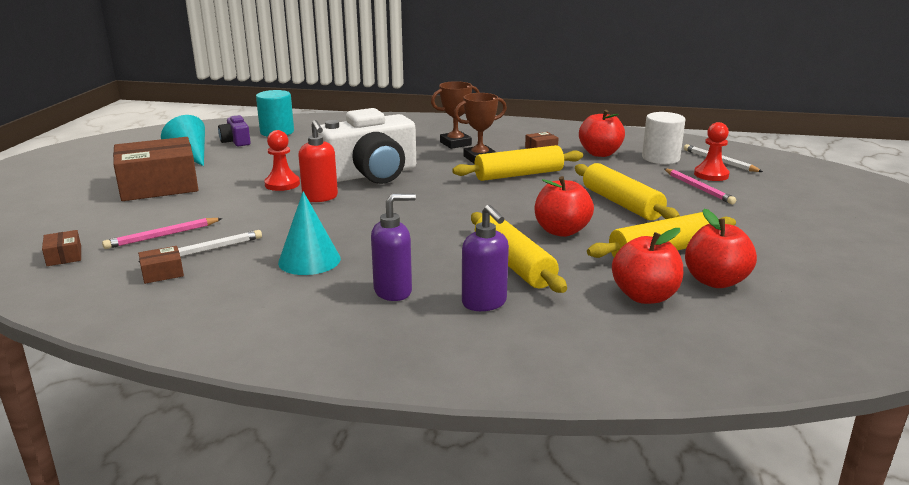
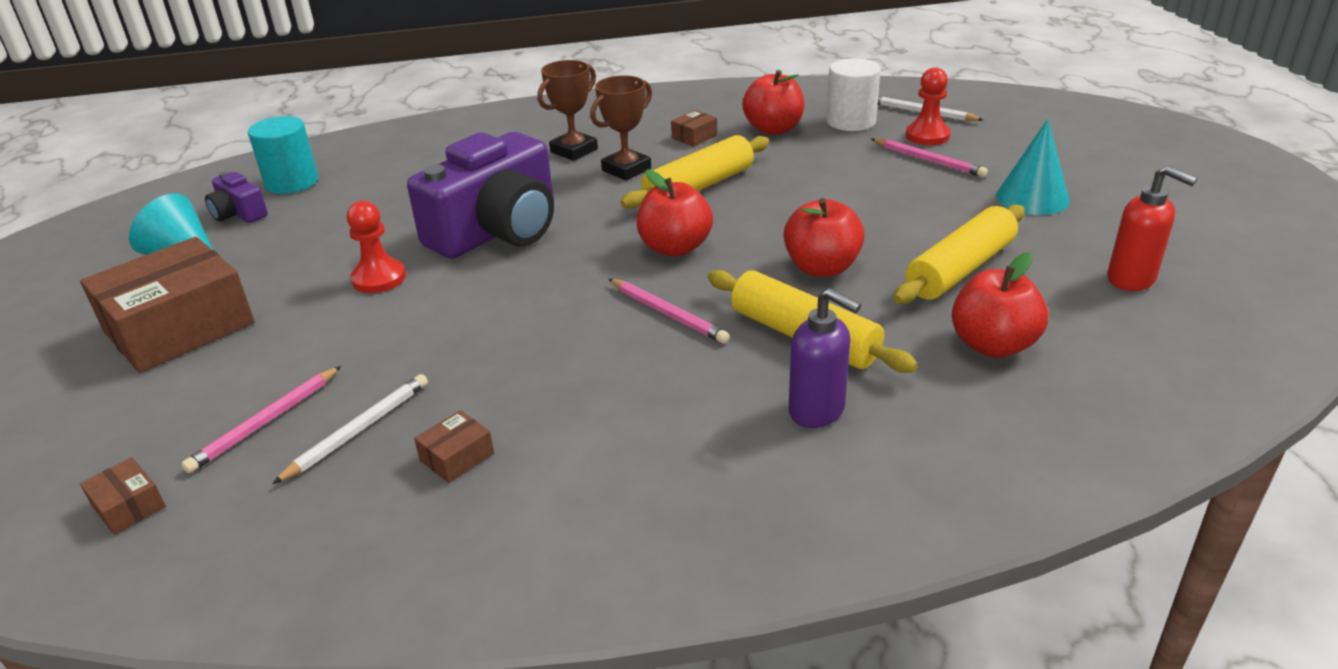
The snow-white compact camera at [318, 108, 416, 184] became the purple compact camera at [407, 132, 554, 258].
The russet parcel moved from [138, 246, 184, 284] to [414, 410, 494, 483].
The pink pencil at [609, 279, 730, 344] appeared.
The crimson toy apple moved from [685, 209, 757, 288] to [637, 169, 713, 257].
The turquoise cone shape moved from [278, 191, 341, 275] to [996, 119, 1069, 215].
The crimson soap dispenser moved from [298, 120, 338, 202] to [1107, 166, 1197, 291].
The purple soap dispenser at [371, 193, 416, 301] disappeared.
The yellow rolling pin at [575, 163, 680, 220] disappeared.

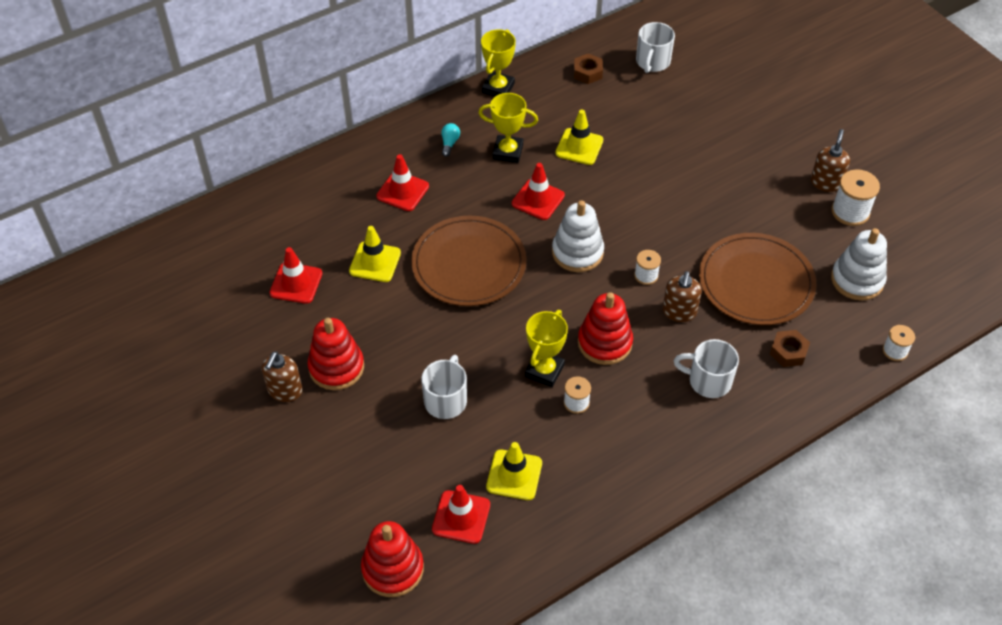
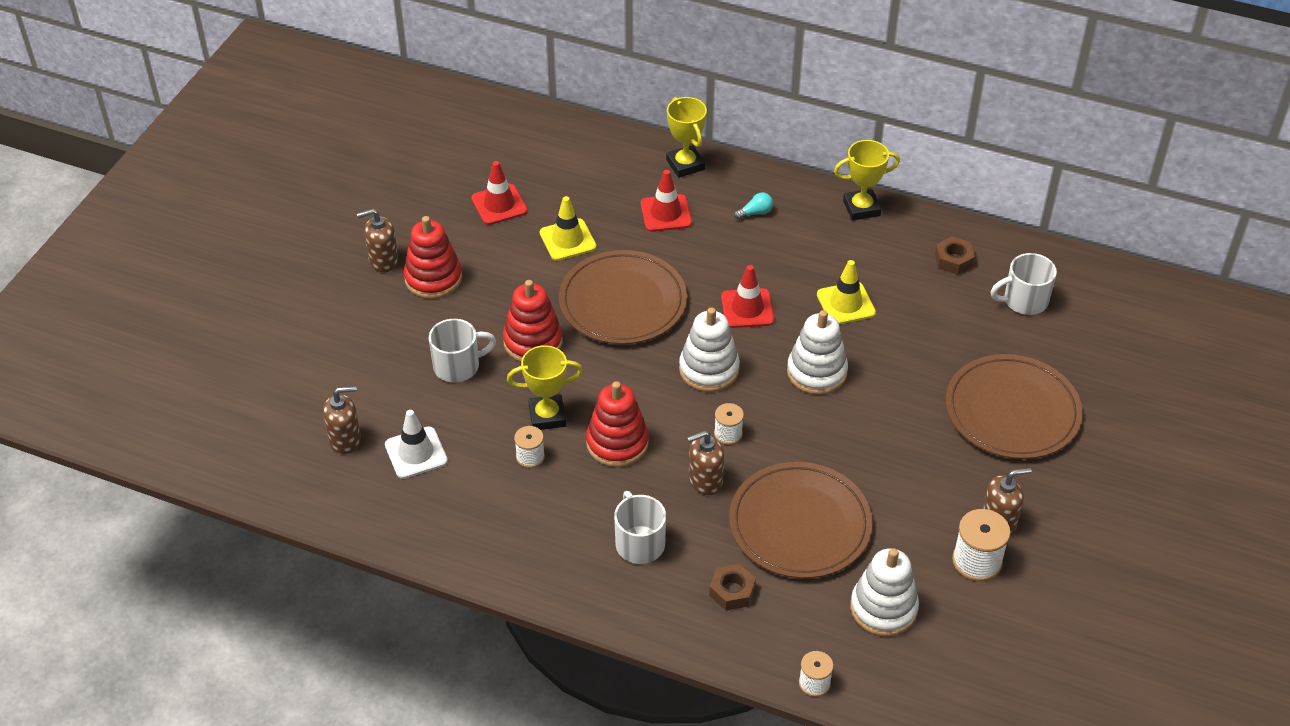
The crimson road cone at [432, 485, 490, 544] was replaced by the russet soap dispenser at [323, 386, 361, 454].
The yellow road cone at [486, 442, 542, 500] became the snow-white road cone at [385, 410, 448, 479].
The crimson stacking rings moved from [361, 521, 424, 597] to [503, 280, 563, 362].
The yellow award cup moved from [479, 93, 538, 163] to [666, 97, 707, 178].
The snow-white stacking rings at [787, 310, 848, 395] appeared.
The russet flat dish at [945, 354, 1083, 459] appeared.

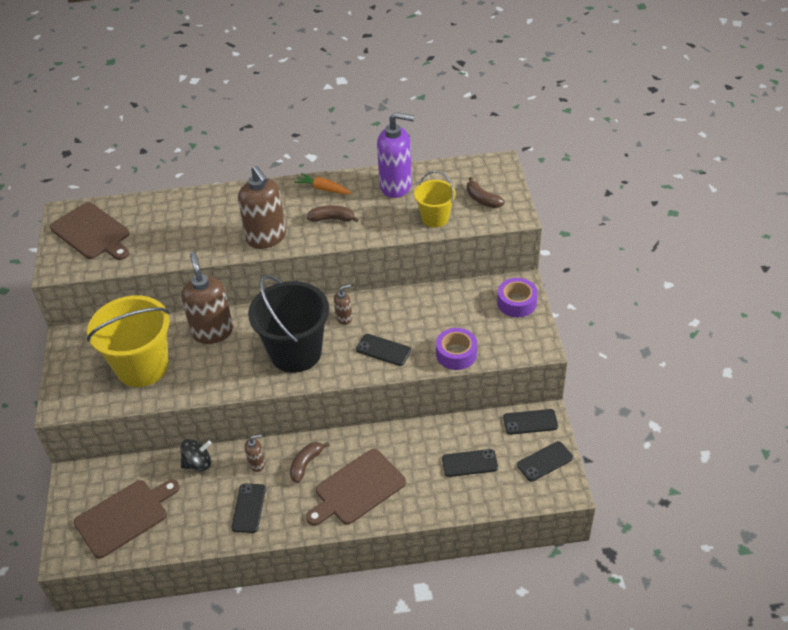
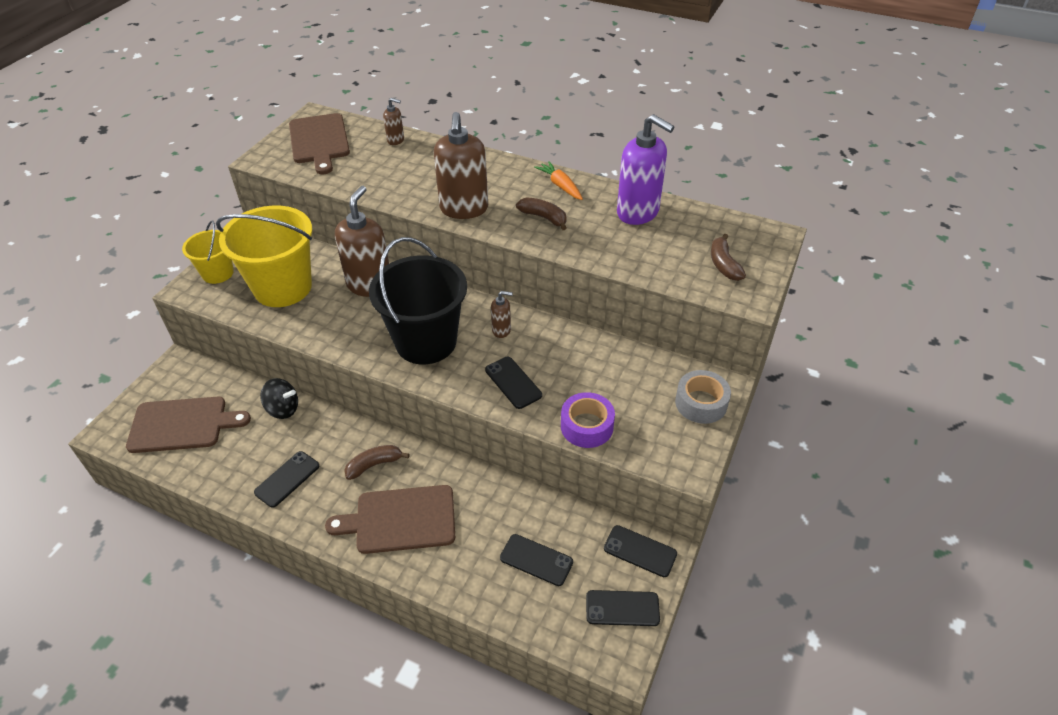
The yellow bucket moved from [414, 171, 456, 228] to [182, 220, 234, 284].
The russet soap dispenser moved from [245, 434, 265, 472] to [383, 98, 404, 145].
The purple tape at [497, 278, 538, 317] became the ash-grey tape at [675, 370, 731, 424].

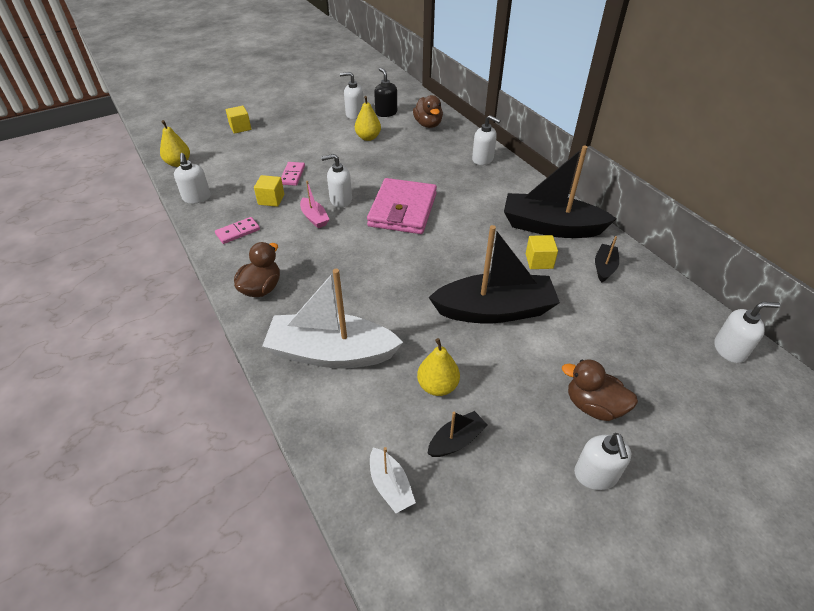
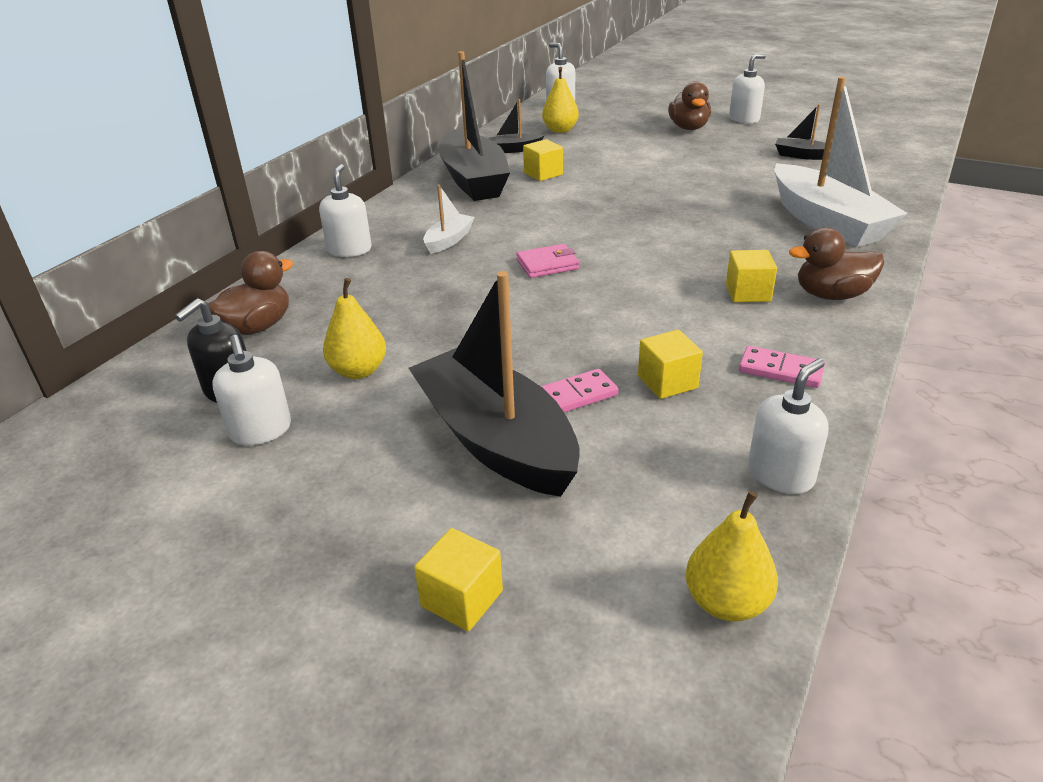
The black toy boat moved from [429, 225, 560, 324] to [409, 271, 580, 497].
The snow-white toy boat moved from [370, 447, 416, 513] to [423, 185, 475, 254].
The pink billfold at [367, 178, 437, 234] changed to 0.47 times the size.
The yellow pear fruit moved from [417, 338, 460, 396] to [542, 67, 579, 133].
The yellow solid cube at [726, 250, 777, 302] appeared.
The pink toy boat at [300, 181, 329, 228] disappeared.
The snow-white soap dispenser at [321, 154, 352, 208] disappeared.

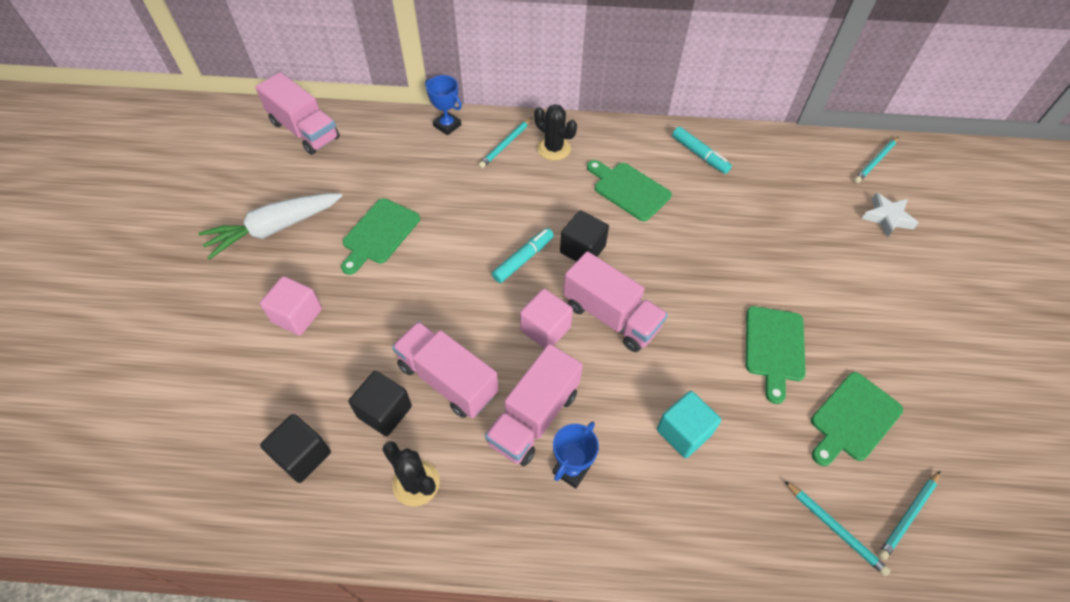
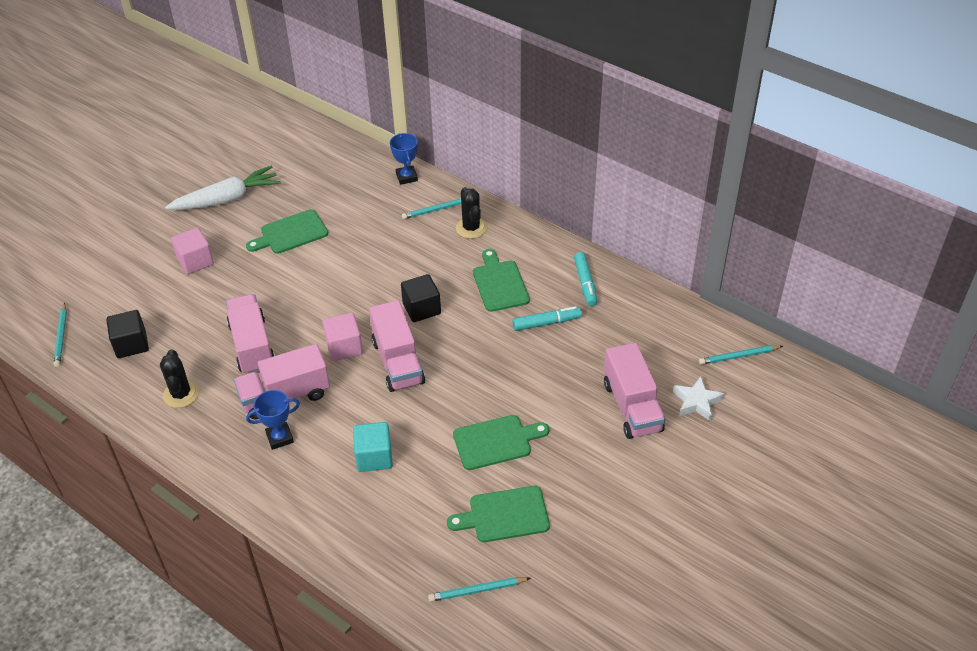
The turquoise pencil moved from [784, 481, 891, 576] to [53, 303, 67, 367].
The snow-white carrot at [198, 193, 342, 260] turned 150 degrees clockwise.
The emerald bread board at [746, 306, 806, 404] turned 150 degrees counterclockwise.
The turquoise marker moved from [492, 228, 554, 283] to [513, 306, 582, 331].
The pink toy truck moved from [255, 72, 340, 155] to [604, 343, 665, 439].
The black solid cube at [348, 371, 412, 436] disappeared.

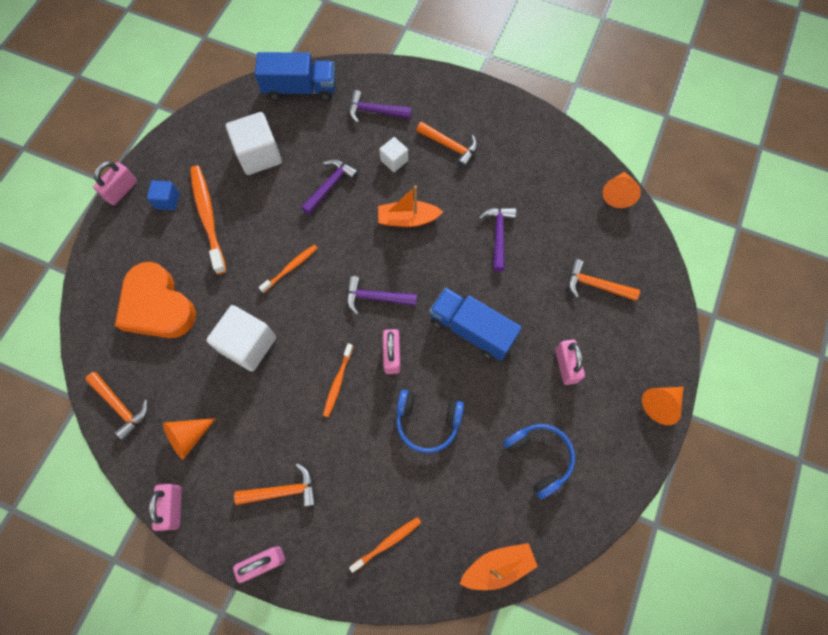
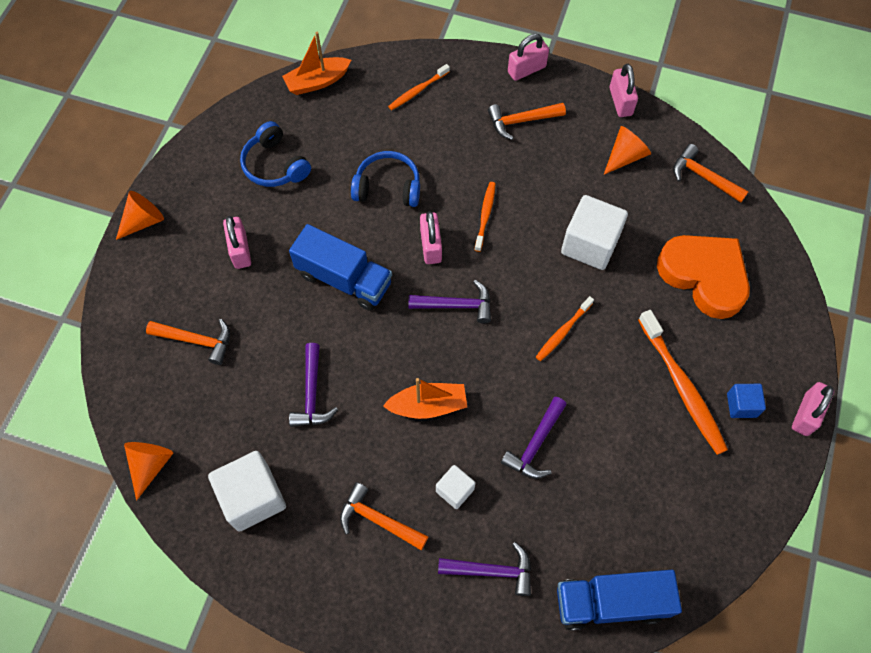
The snow-white solid cube moved from [226, 112, 282, 175] to [208, 451, 286, 532].

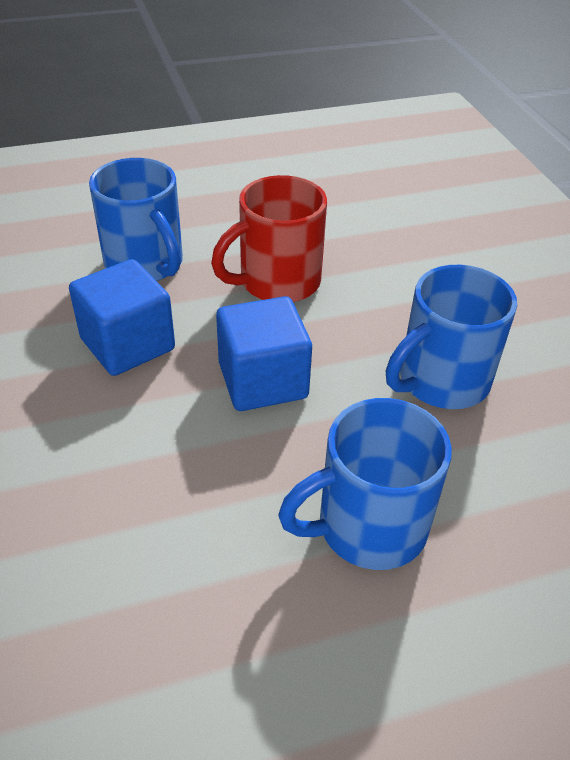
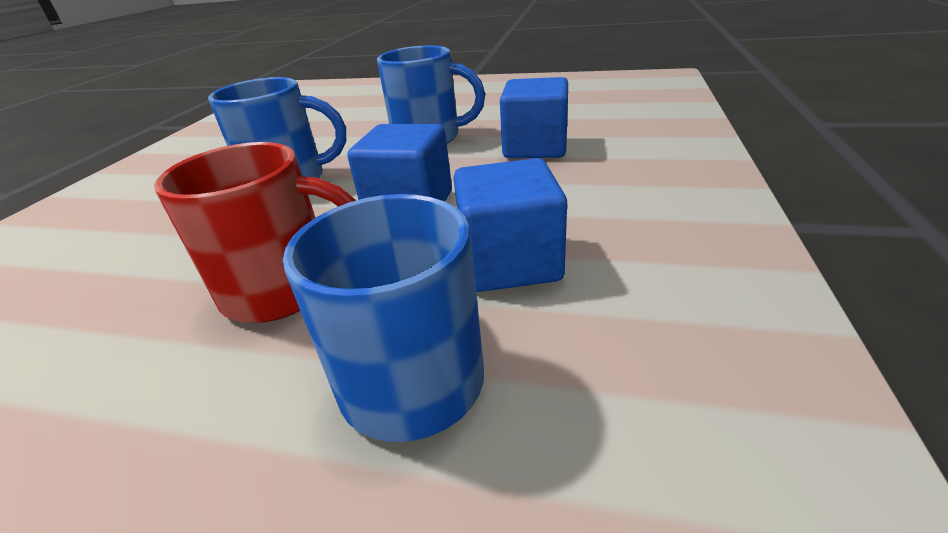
The blue solid cube at [500, 77, 568, 158] appeared.

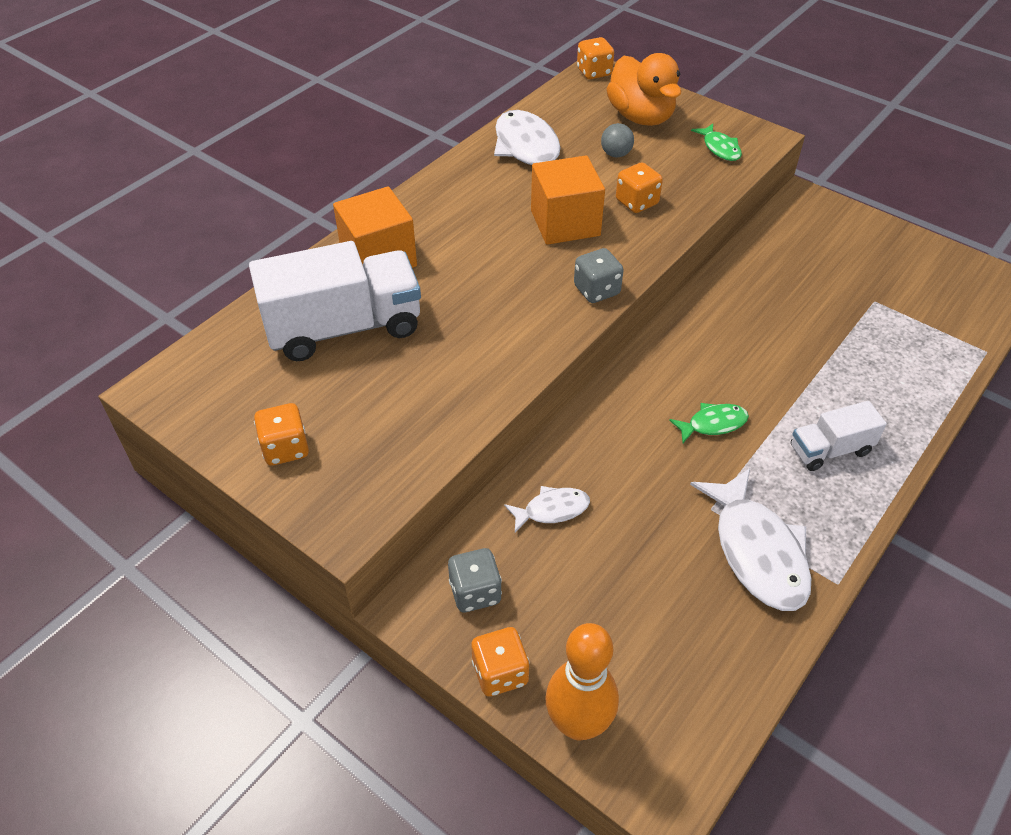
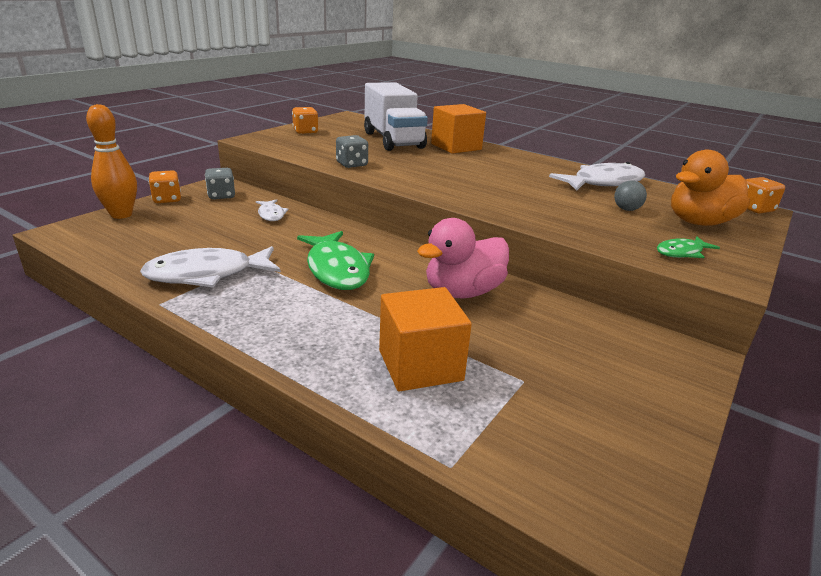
The emerald fish figure at [669, 403, 749, 443] changed to 1.91 times the size.
The ash-grey dice moved from [574, 248, 624, 303] to [336, 135, 368, 168].
The bright orange solid cube moved from [531, 155, 605, 245] to [379, 287, 472, 392].
The pink rubber duck at [417, 218, 509, 298] appeared.
The bright orange dice at [616, 162, 663, 213] disappeared.
The snow-white toy truck at [791, 401, 887, 471] disappeared.

